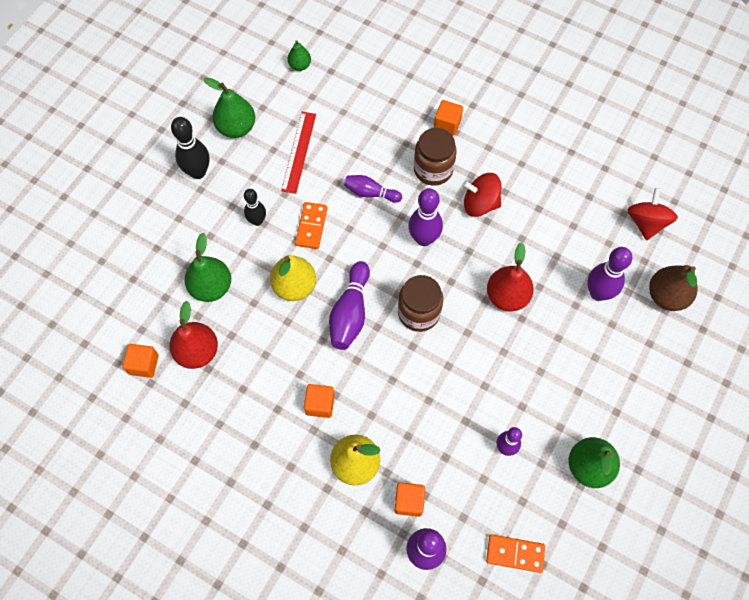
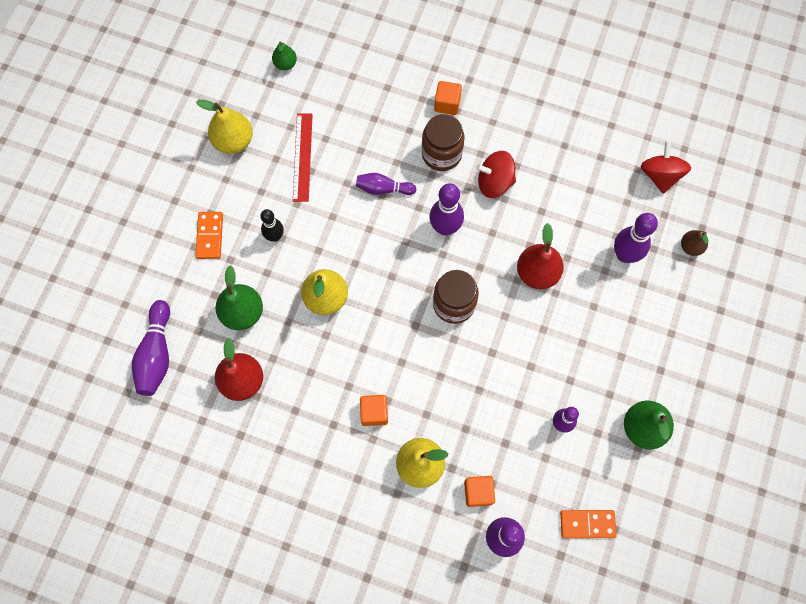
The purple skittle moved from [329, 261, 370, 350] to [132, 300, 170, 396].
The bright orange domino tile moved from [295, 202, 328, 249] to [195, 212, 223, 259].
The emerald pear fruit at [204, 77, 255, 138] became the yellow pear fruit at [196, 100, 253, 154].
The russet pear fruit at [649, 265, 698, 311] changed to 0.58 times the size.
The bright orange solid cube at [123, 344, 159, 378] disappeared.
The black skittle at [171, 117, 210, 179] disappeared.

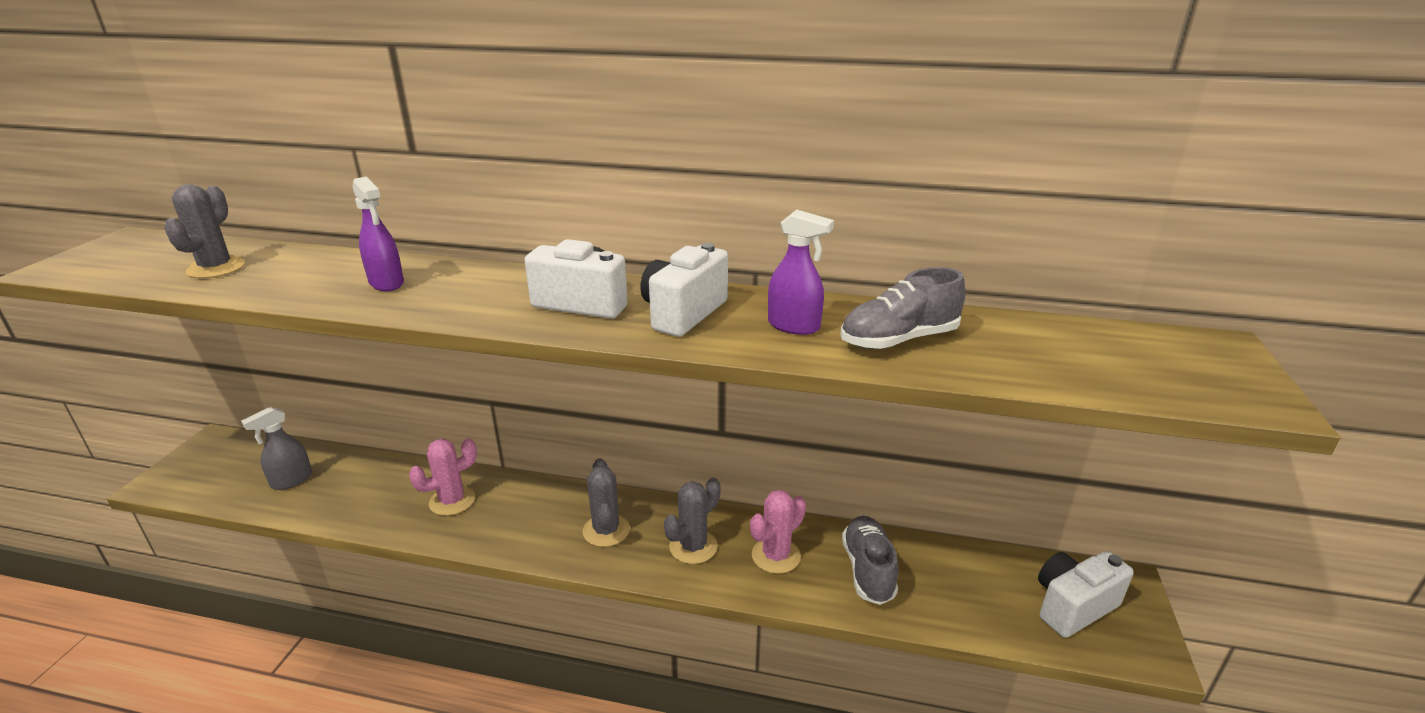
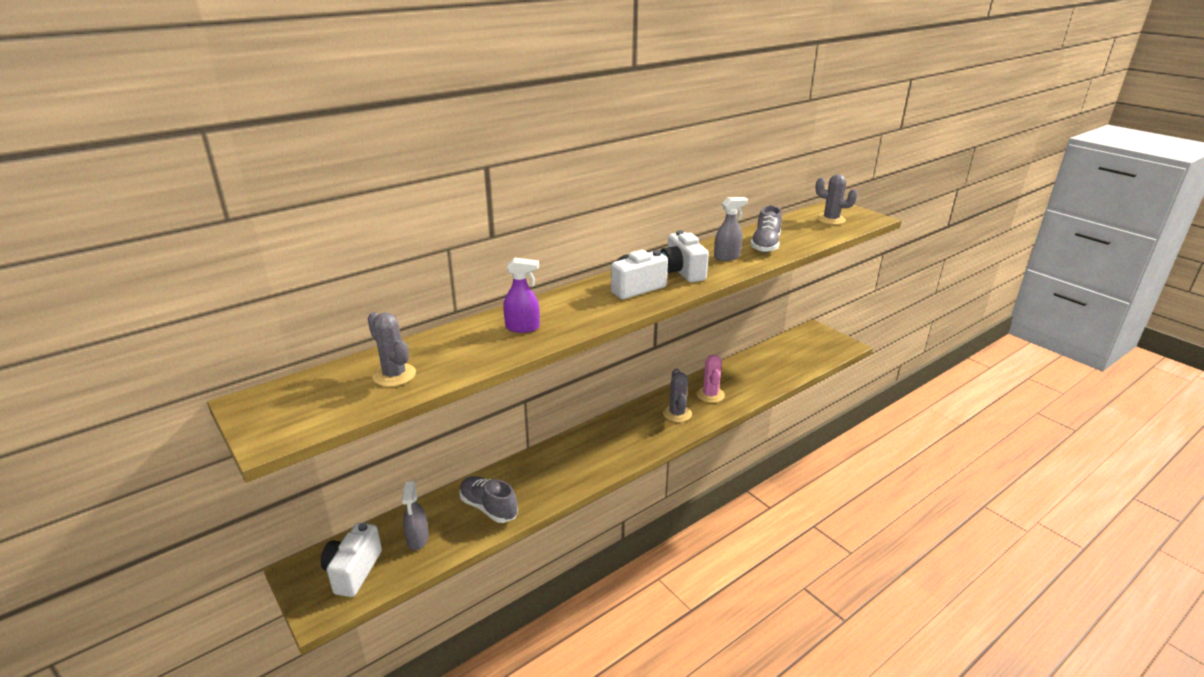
The snow-white compact camera moved from [1038, 551, 1134, 638] to [321, 523, 382, 597].
The ash-grey shoe moved from [842, 516, 899, 605] to [459, 476, 518, 523].
The purple spray bottle at [768, 209, 834, 335] became the ash-grey spray bottle at [714, 197, 748, 261].
The ash-grey saguaro cactus moved from [582, 458, 630, 547] to [815, 174, 857, 225].
The pink saguaro cactus at [409, 438, 477, 516] disappeared.

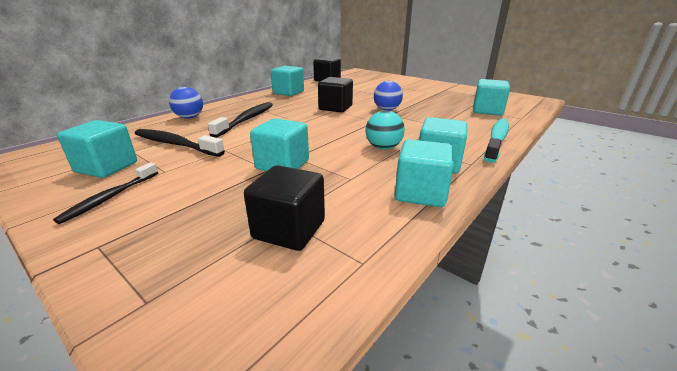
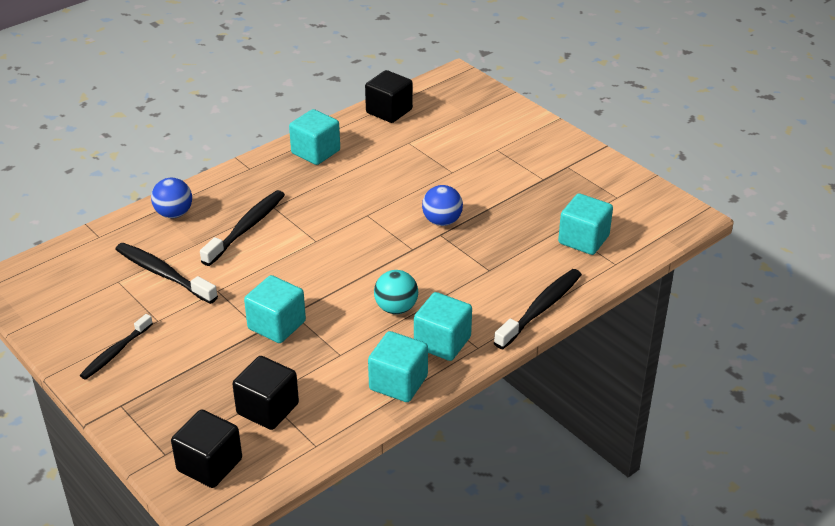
The black solid cube moved from [318, 77, 353, 113] to [171, 409, 242, 488].
The turquoise tooth brush at [484, 118, 509, 163] became the black tooth brush at [494, 269, 582, 349].
The turquoise solid cube at [57, 120, 137, 178] disappeared.

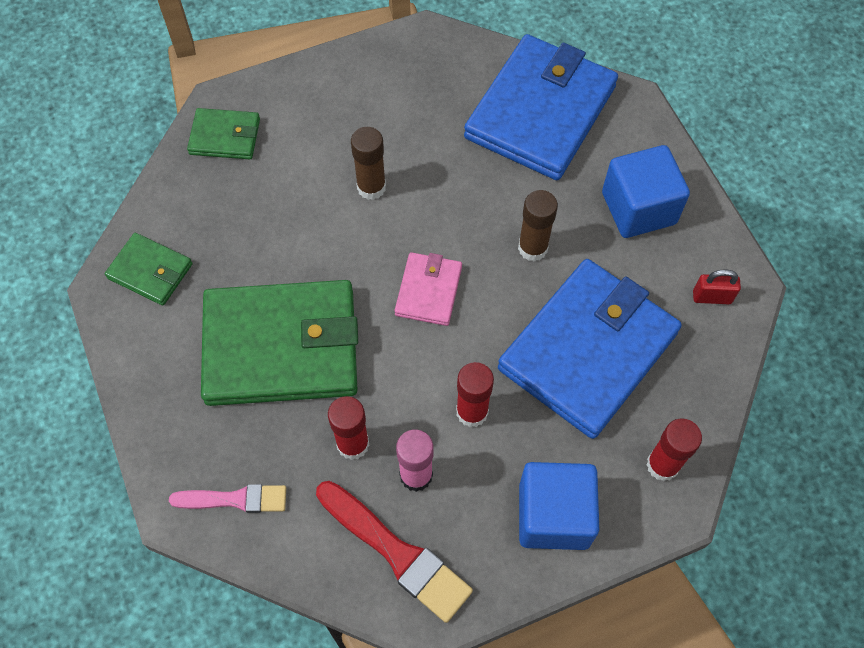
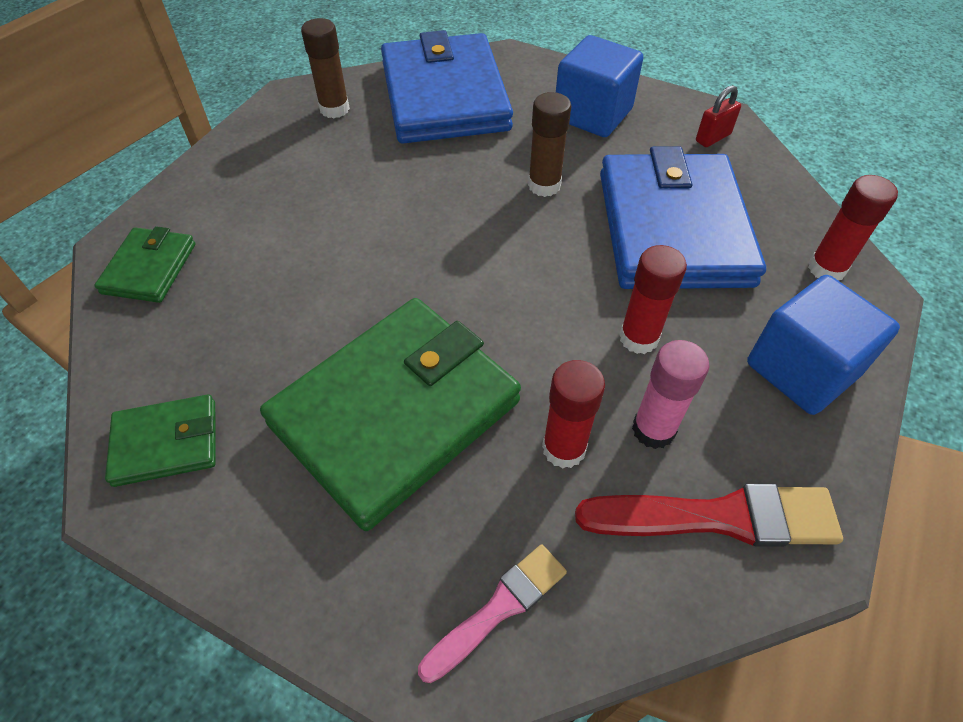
The emerald billfold at [187, 108, 260, 159] turned 45 degrees counterclockwise.
The russet glue moved from [351, 127, 386, 200] to [301, 18, 350, 118].
The pink billfold at [395, 252, 462, 326] disappeared.

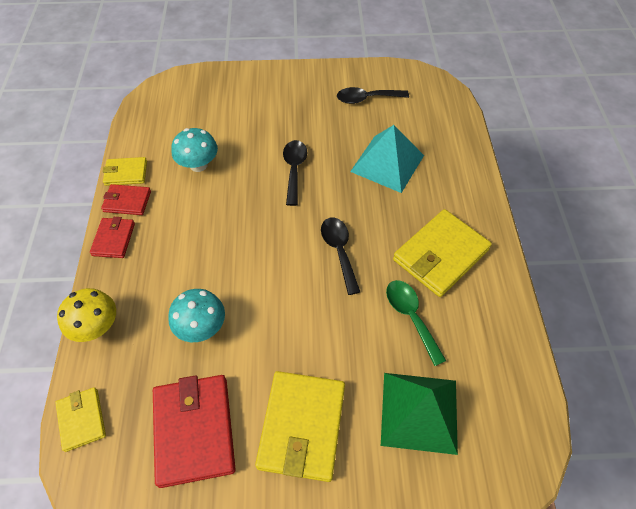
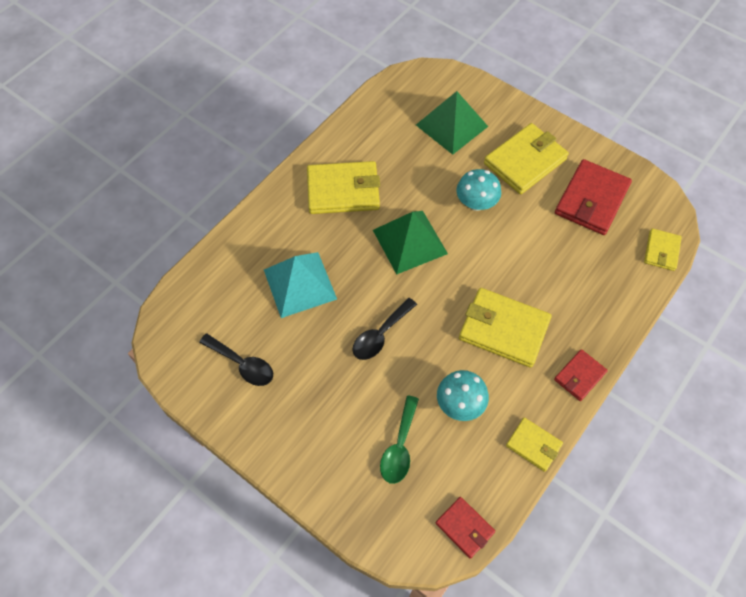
The black teaspoon at [321, 217, 360, 295] was replaced by the emerald pyramid at [373, 211, 448, 274].
The emerald teaspoon moved from [386, 280, 446, 366] to [380, 396, 419, 484].
The crimson billfold moved from [101, 184, 151, 215] to [436, 497, 495, 559].
The turquoise mushroom moved from [168, 289, 225, 342] to [456, 169, 501, 211].
The yellow billfold at [459, 288, 551, 368] appeared.
The yellow mushroom at [57, 288, 116, 342] disappeared.

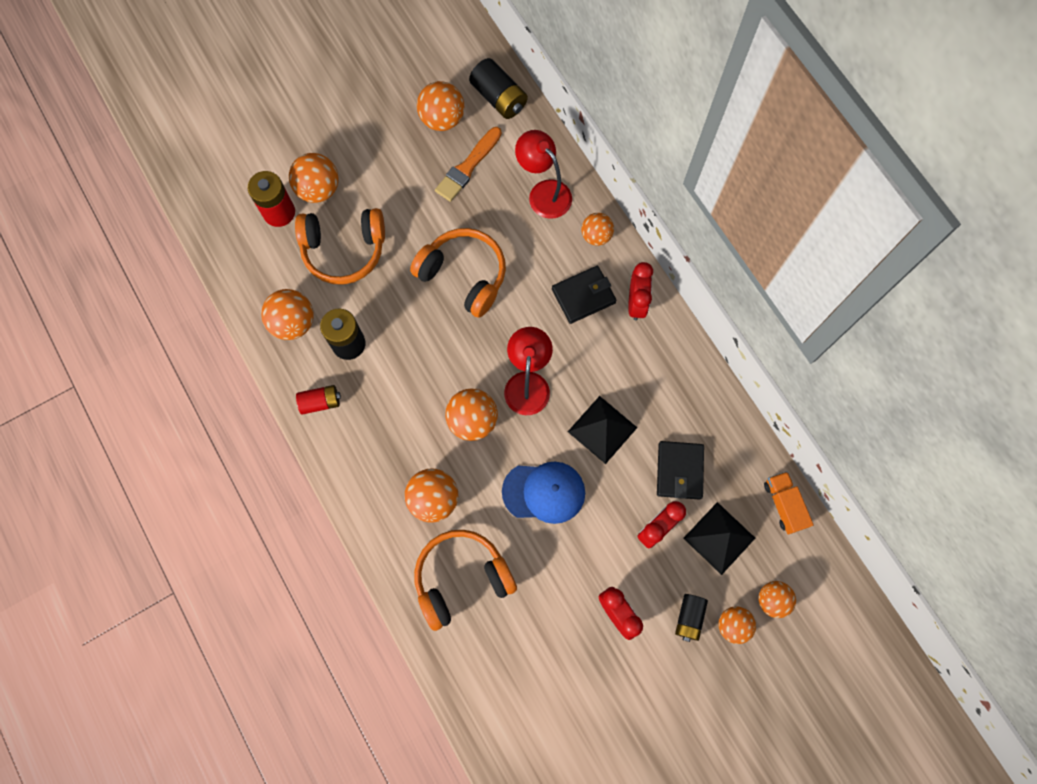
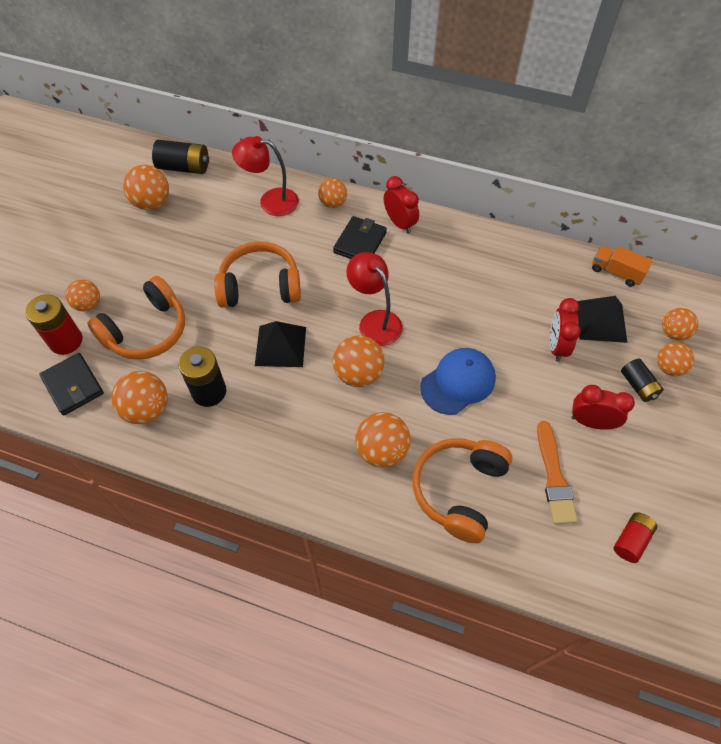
The black billfold moved from [657, 441, 704, 500] to [39, 353, 104, 416].
The bright orange play ball at [289, 153, 339, 203] changed to 0.66 times the size.
The black pyramid moved from [568, 396, 637, 464] to [255, 321, 306, 367].
The bright orange paintbrush moved from [435, 127, 502, 202] to [537, 421, 578, 524].
The crimson AA battery moved from [296, 385, 341, 415] to [614, 512, 657, 563].

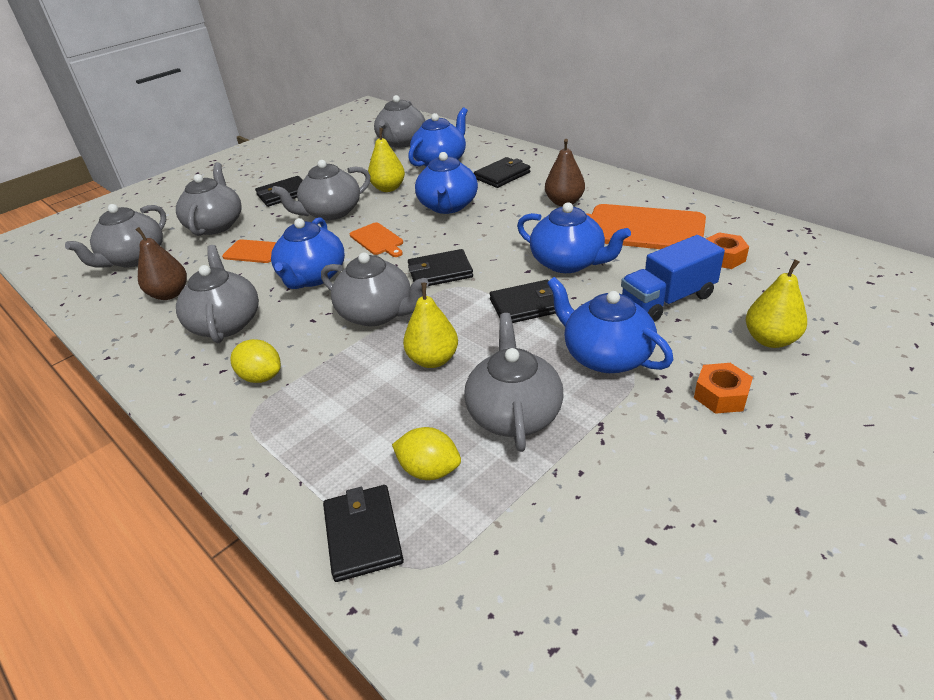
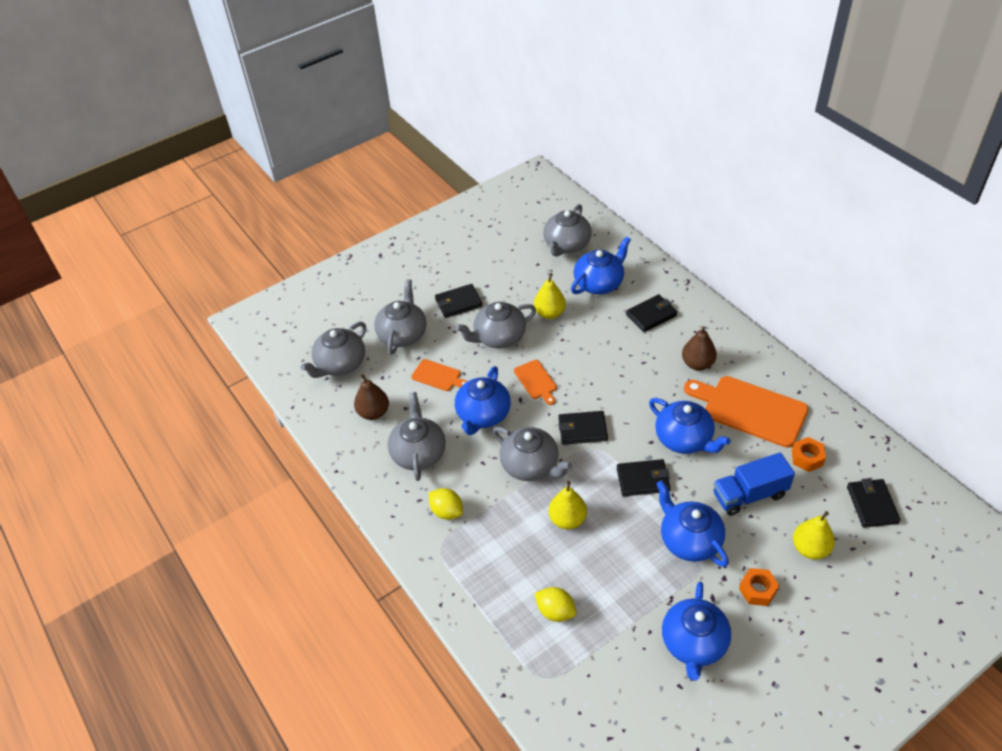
The blue teapot moved from [415, 152, 478, 214] to [662, 581, 731, 681].
The black billfold moved from [323, 485, 404, 582] to [847, 478, 901, 528].
The ash-grey teapot at [464, 313, 564, 452] disappeared.

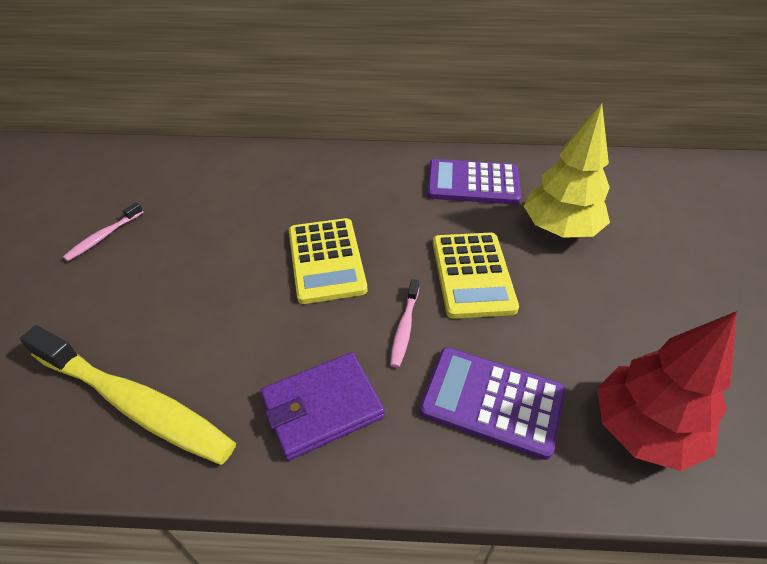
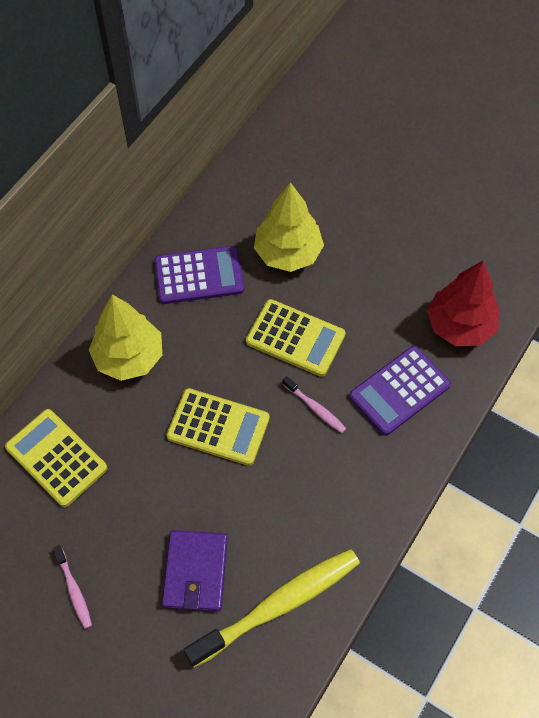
The yellow calculator at [5, 409, 108, 507] appeared.
The yellow tree at [89, 294, 162, 381] appeared.
The purple calculator at [427, 159, 521, 205] turned 135 degrees counterclockwise.
The purple billfold moved from [260, 352, 385, 461] to [162, 530, 228, 612].

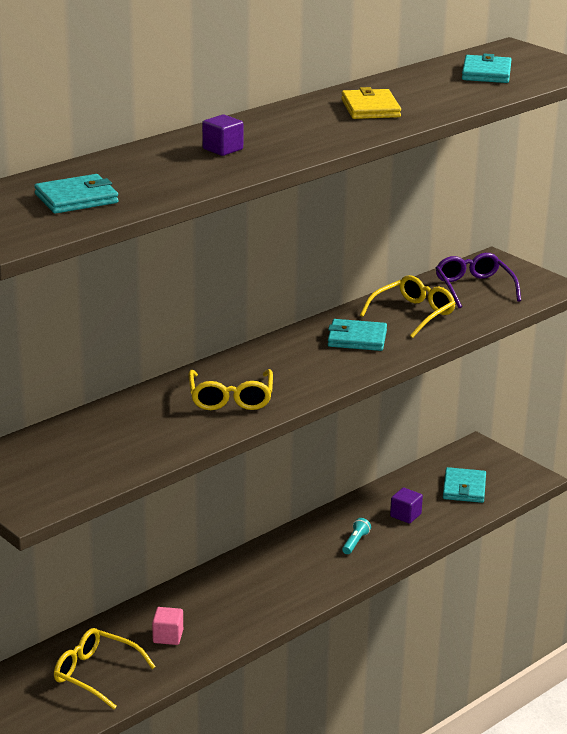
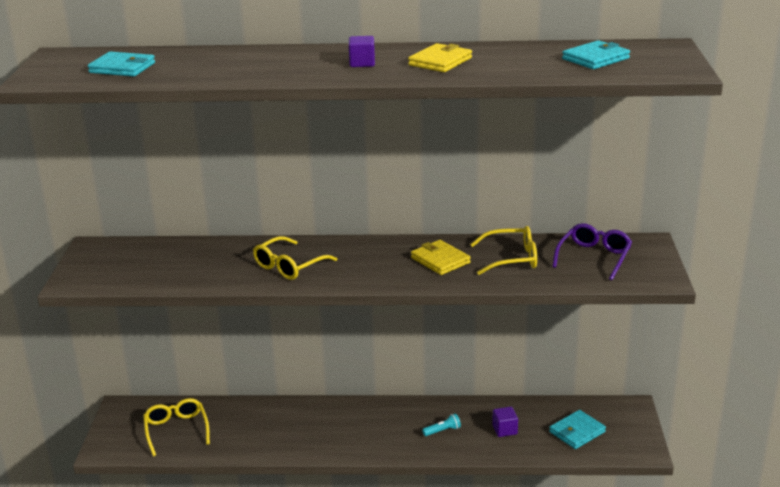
The purple solid cube moved from [202, 114, 243, 156] to [349, 36, 375, 67].
The turquoise billfold at [328, 319, 387, 351] became the yellow billfold at [411, 240, 471, 275].
The pink solid cube at [152, 607, 183, 645] disappeared.

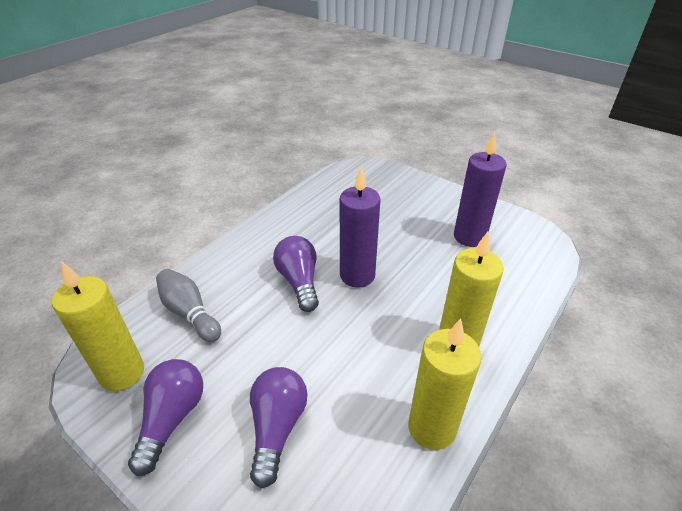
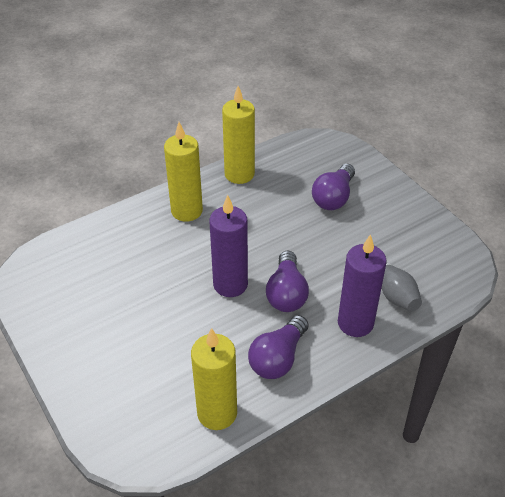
The yellow candle moved from [52, 261, 144, 391] to [191, 328, 237, 430].
The purple lightbulb moved from [128, 359, 203, 476] to [248, 315, 308, 379].
The purple candle moved from [454, 133, 507, 247] to [338, 234, 387, 337].

